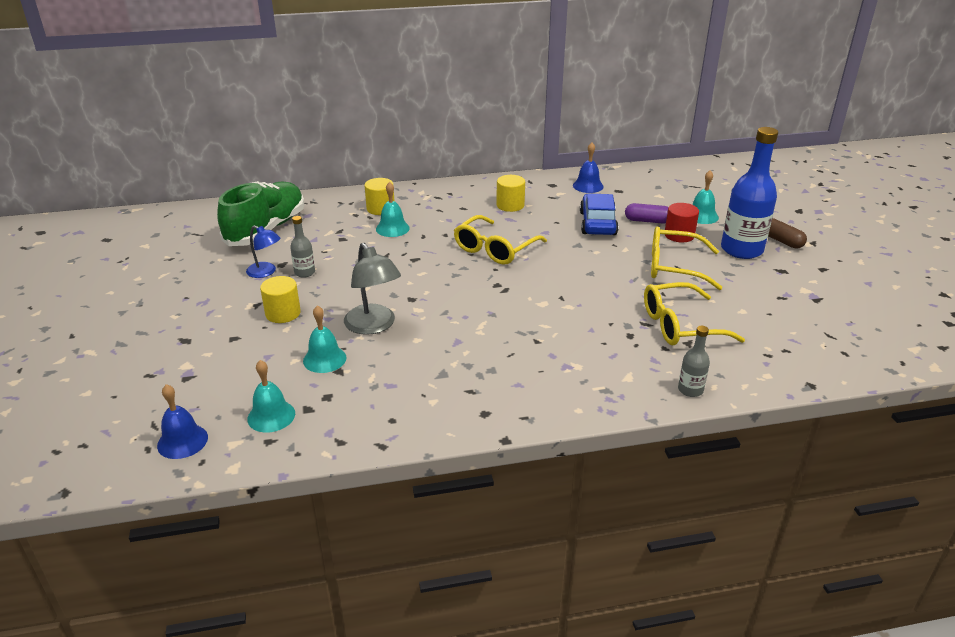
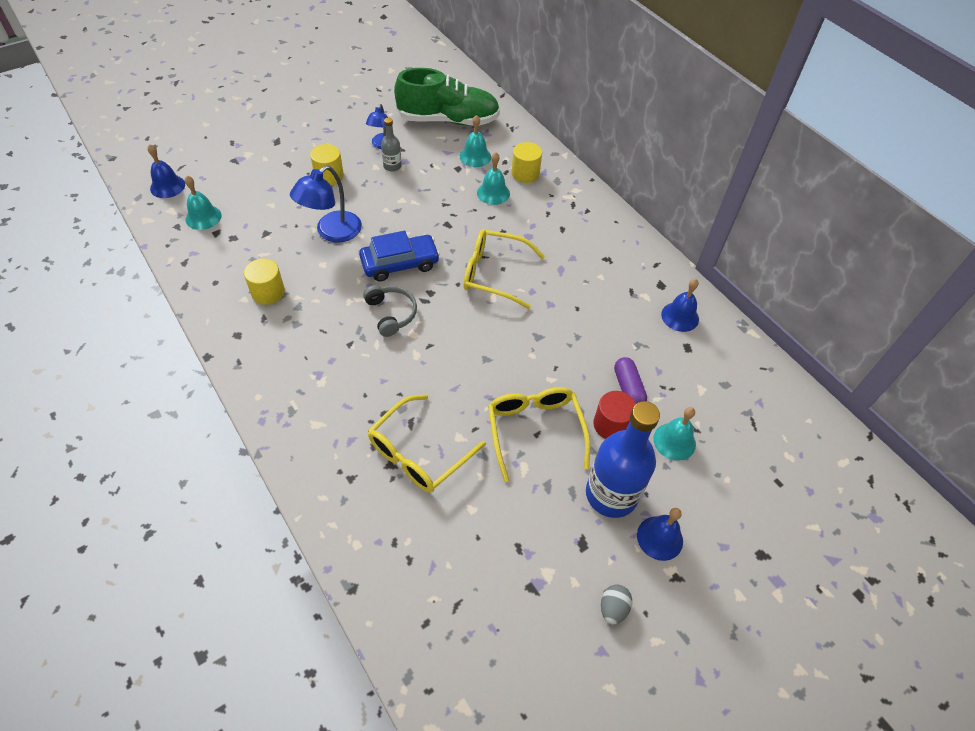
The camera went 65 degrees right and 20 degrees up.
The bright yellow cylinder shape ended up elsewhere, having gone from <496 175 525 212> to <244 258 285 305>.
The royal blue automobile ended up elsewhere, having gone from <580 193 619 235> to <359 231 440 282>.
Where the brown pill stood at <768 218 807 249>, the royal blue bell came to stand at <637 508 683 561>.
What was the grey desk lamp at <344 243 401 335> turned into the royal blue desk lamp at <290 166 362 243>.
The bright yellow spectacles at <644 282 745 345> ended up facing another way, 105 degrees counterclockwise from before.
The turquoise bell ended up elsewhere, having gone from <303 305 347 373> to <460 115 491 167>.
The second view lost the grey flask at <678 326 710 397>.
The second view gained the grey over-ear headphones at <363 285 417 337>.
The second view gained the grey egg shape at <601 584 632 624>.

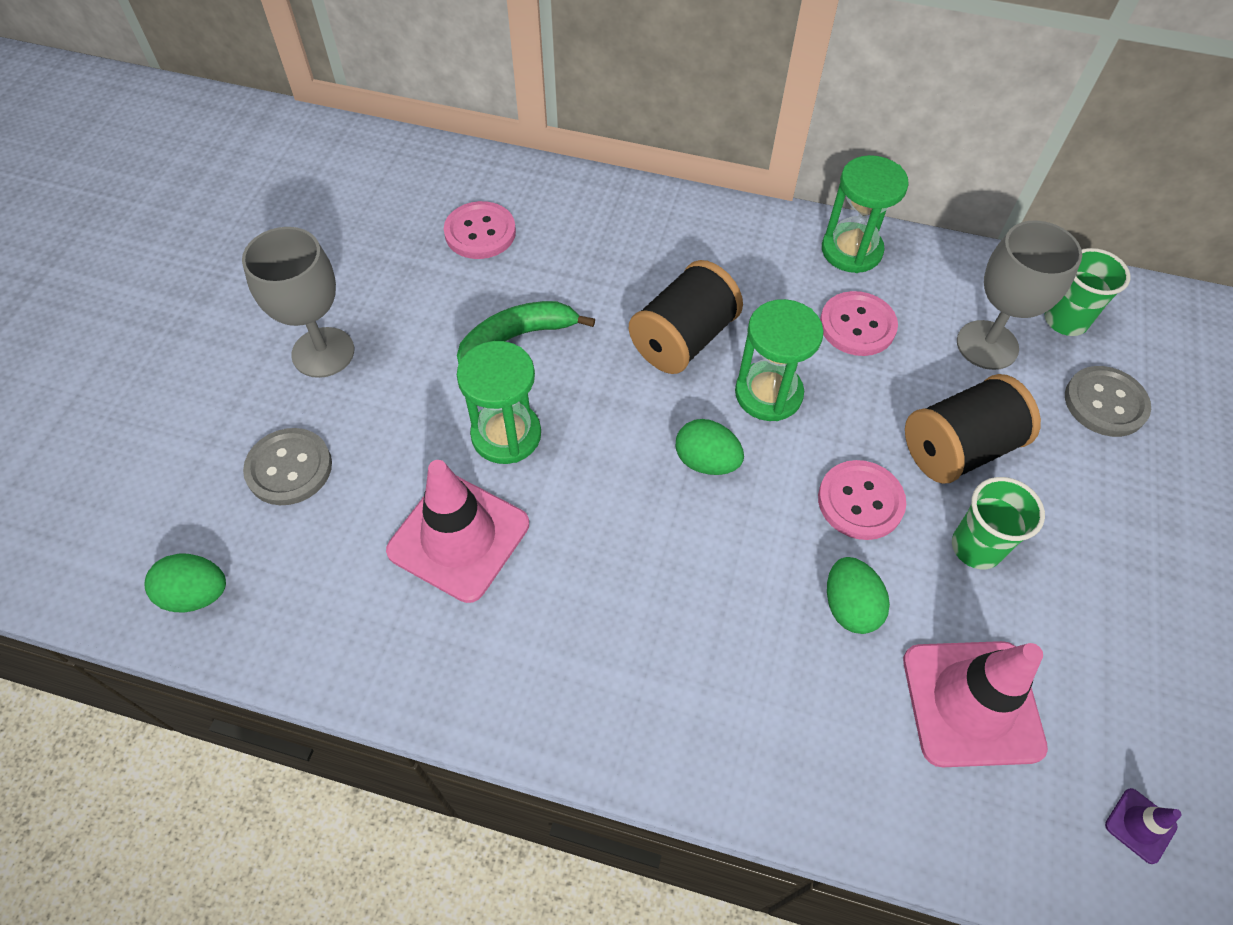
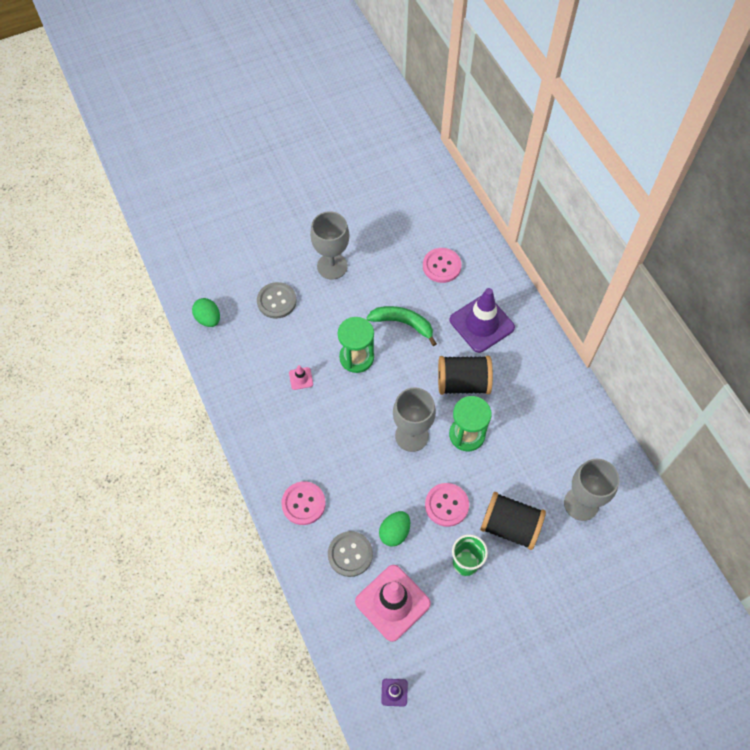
The camera went 50 degrees right and 5 degrees up.
The second view lost the leaf-green hourglass at <822 155 909 273>.
The second view lost the leaf-green beaker at <1044 248 1131 336>.
The pink shirt button ended up elsewhere, having gone from <820 291 898 356> to <281 481 326 525>.
The grey shirt button ended up elsewhere, having gone from <1065 366 1151 437> to <328 531 373 577>.
Where the leaf-green egg shape stood at <676 419 744 475>, the grey goblet came to stand at <393 387 436 452>.
The size of the pink road cone at <386 460 529 603> changed by a factor of 0.42.
The second view gained the violet road cone at <449 288 515 353>.

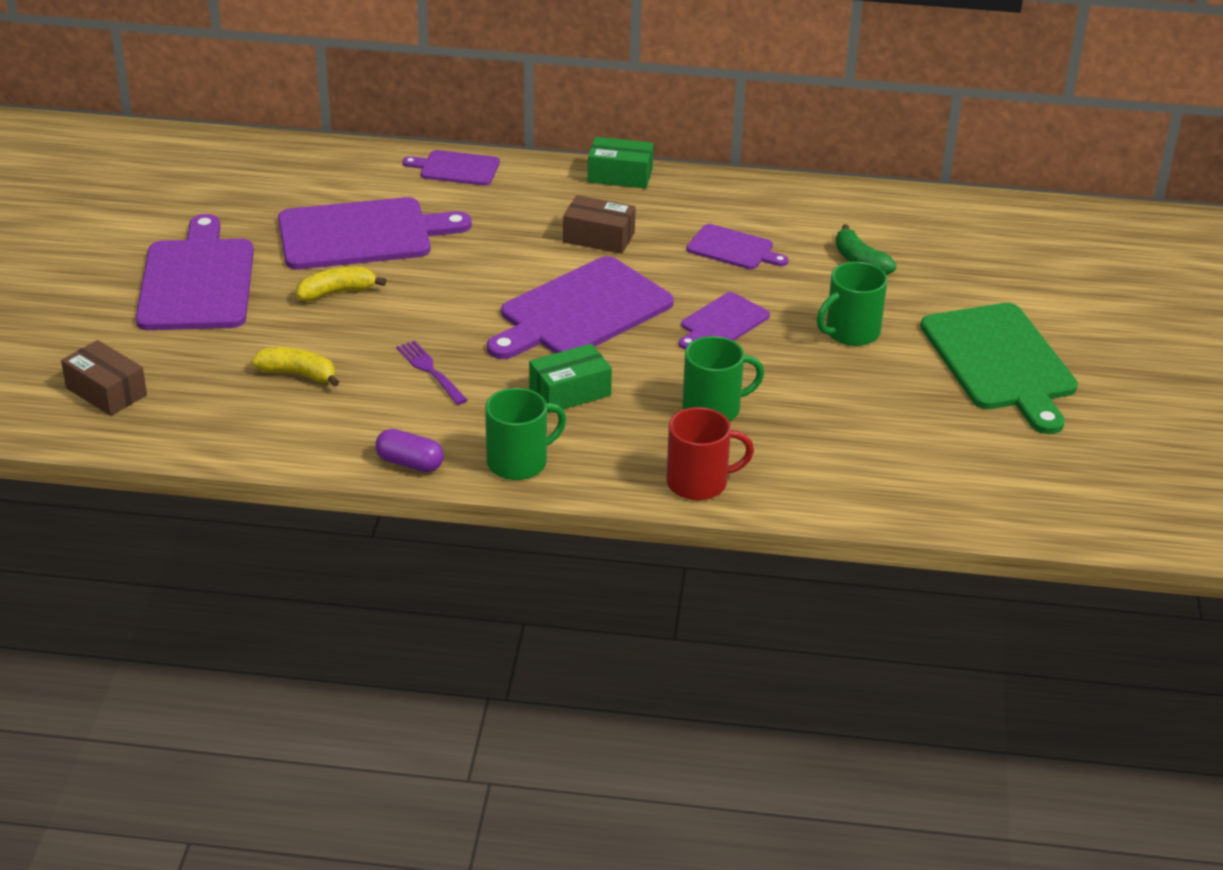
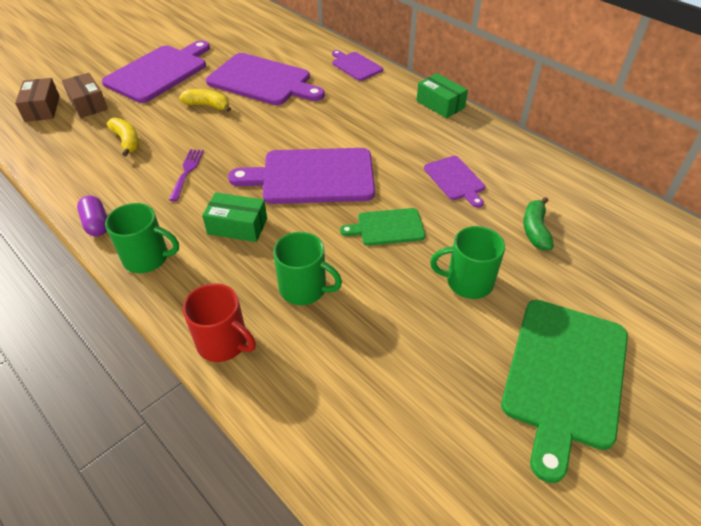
The camera went 40 degrees right and 10 degrees up.
The brown package ended up elsewhere, having gone from <563 195 636 254> to <62 73 108 118>.
What was the violet chopping board at <679 292 770 349> turned into the leaf-green chopping board at <340 208 425 246>.

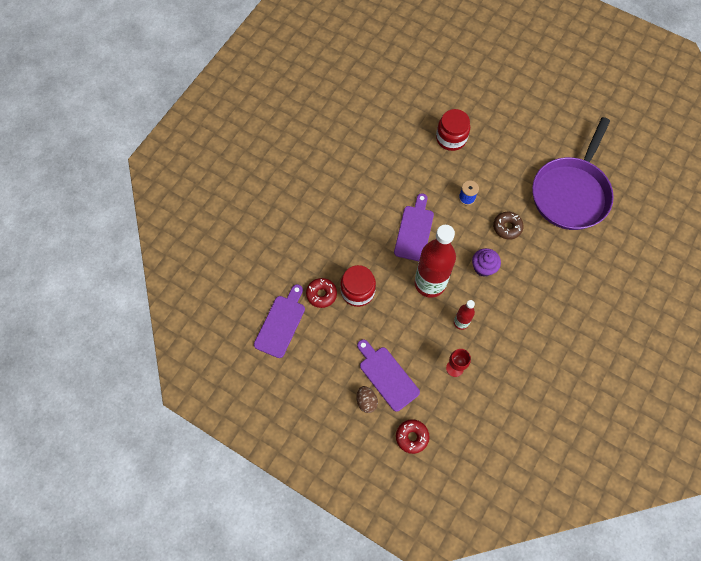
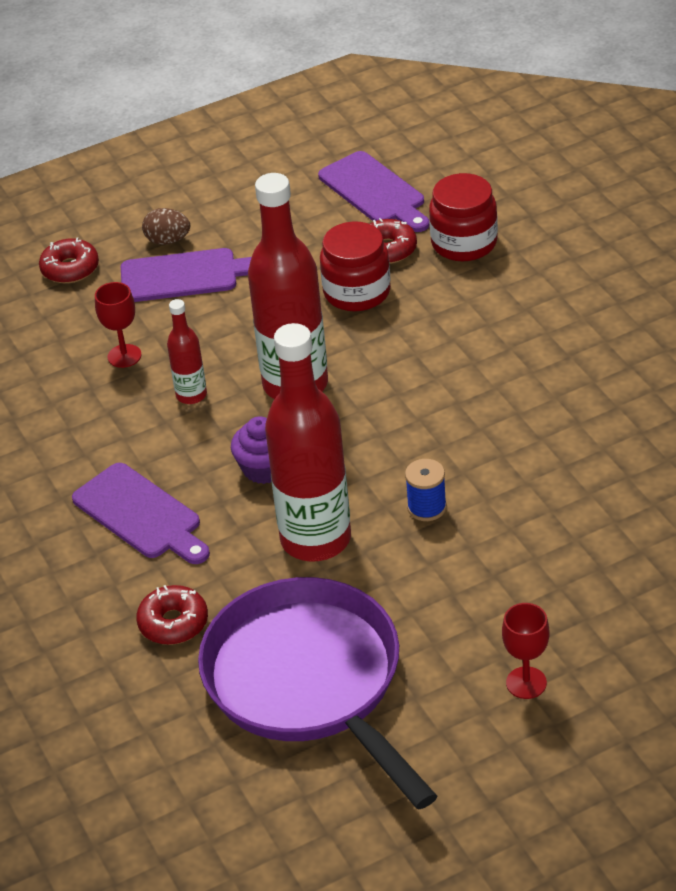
The camera went 125 degrees right and 25 degrees down.
The red preserve jar ended up elsewhere, having gone from <436 109 470 151> to <429 173 498 261>.
The violet chopping board ended up elsewhere, having gone from <394 193 434 261> to <72 463 210 564>.
Where the brown glazed donut stood at <493 212 524 240>, the red flask came to stand at <265 323 351 562>.
The second view gained the red glazed donut at <136 585 208 645>.
The second view gained the red goblet at <502 603 550 699>.

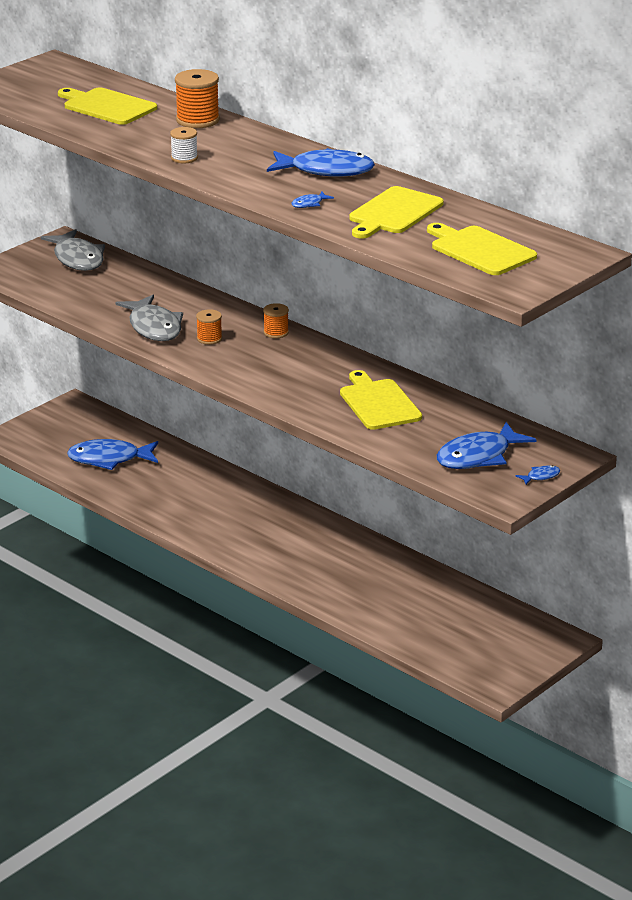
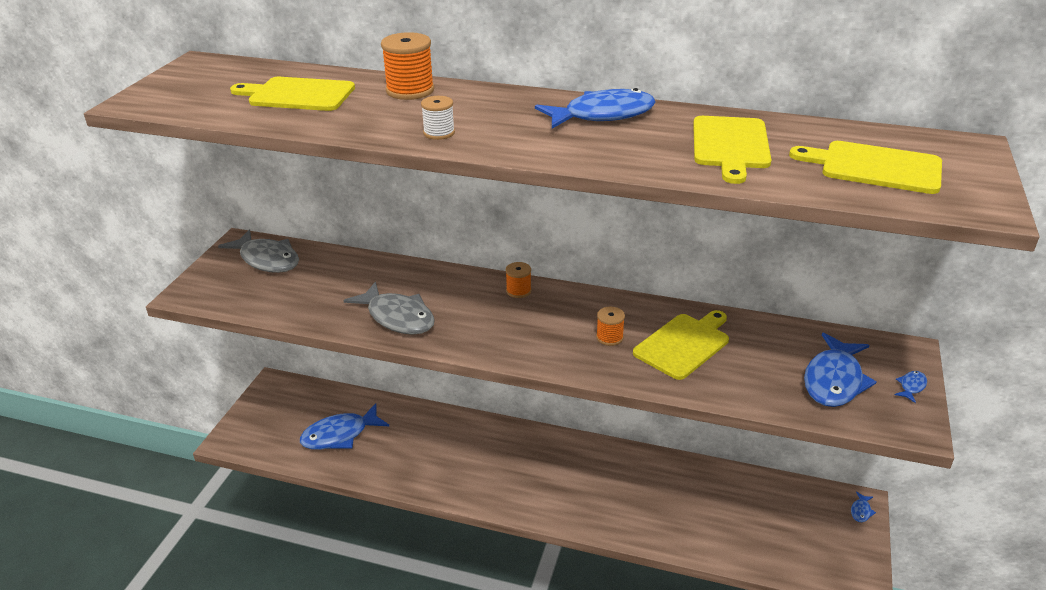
The camera went 25 degrees left and 5 degrees up.
The royal blue fish figure ended up elsewhere, having gone from <291 192 334 208> to <851 492 876 522>.
The bright orange reel of thread ended up elsewhere, having gone from <196 309 222 345> to <596 307 625 346>.
The bright yellow chopping board at <340 370 422 430> ended up facing another way, 90 degrees clockwise from before.

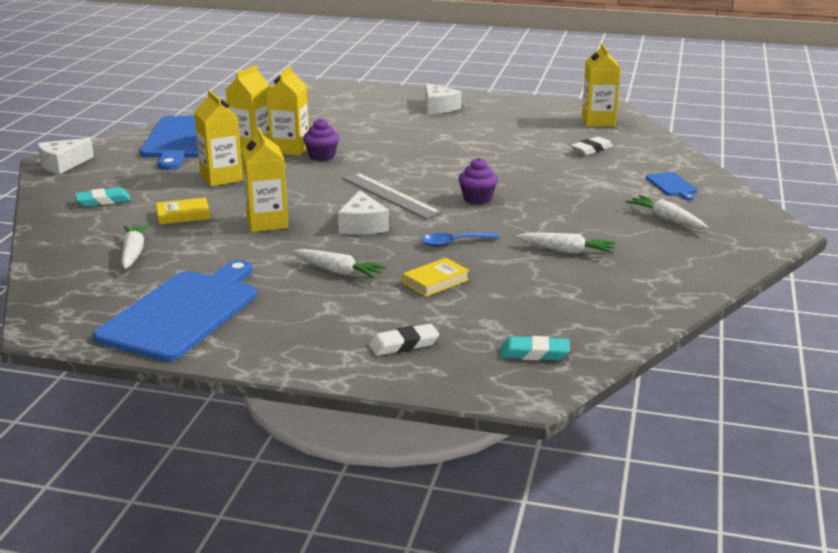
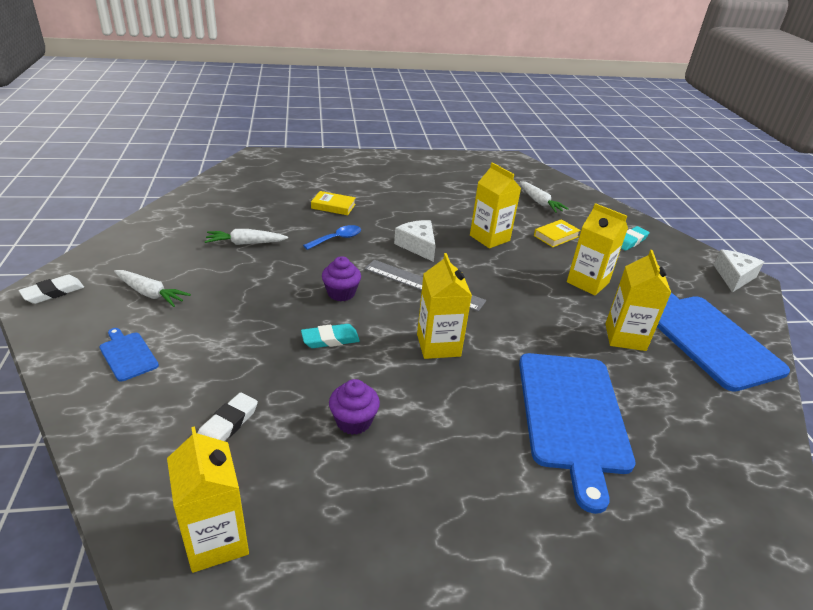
The camera went 155 degrees right and 10 degrees up.
The bright yellow milk carton ended up elsewhere, having gone from <266 66 309 156> to <417 253 472 359>.
The second view lost the pure white cheese wedge at <425 83 462 114>.
The violet fairy cake ended up elsewhere, having gone from <303 118 339 161> to <329 379 380 435>.
The second view lost the pure white toy carrot at <292 249 387 279>.
The bright yellow hardback at <403 258 469 297> ended up facing another way, 75 degrees clockwise from before.
The royal blue chopping board ended up elsewhere, having gone from <93 260 257 362> to <519 353 636 514>.
The pure white pencil eraser ended up elsewhere, having gone from <369 324 439 356> to <19 275 84 304>.
The turquoise pencil eraser ended up elsewhere, having gone from <500 336 570 361> to <301 324 360 348>.

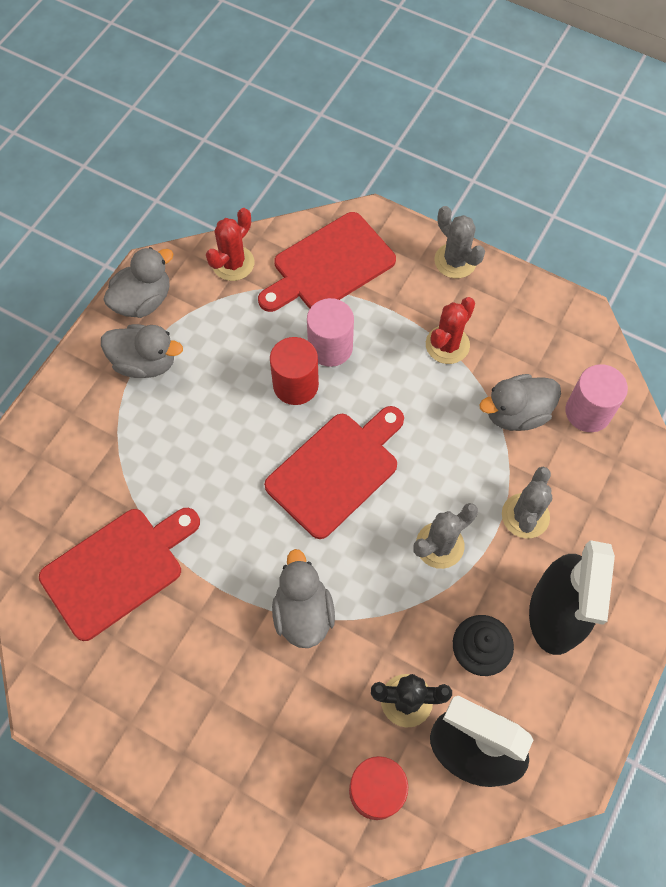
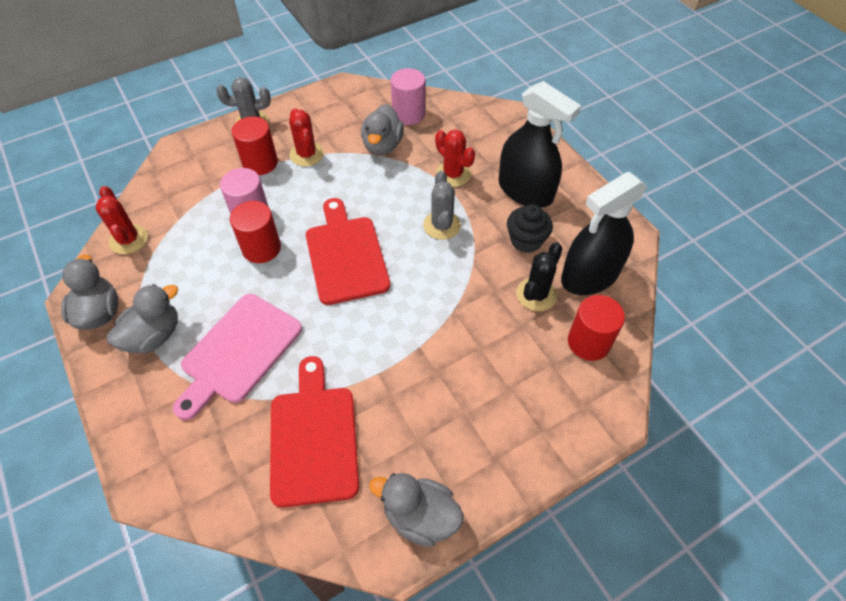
The camera went 60 degrees left and 10 degrees down.
The second view lost the red chopping board at <258 212 396 312>.
What was the grey saguaro cactus at <502 467 552 538> turned into the red saguaro cactus at <435 130 475 187>.
The grey duck ended up elsewhere, having gone from <272 549 335 648> to <369 473 464 547>.
The second view gained the red cylinder shape at <232 116 278 175>.
The second view gained the pink chopping board at <173 294 302 420>.

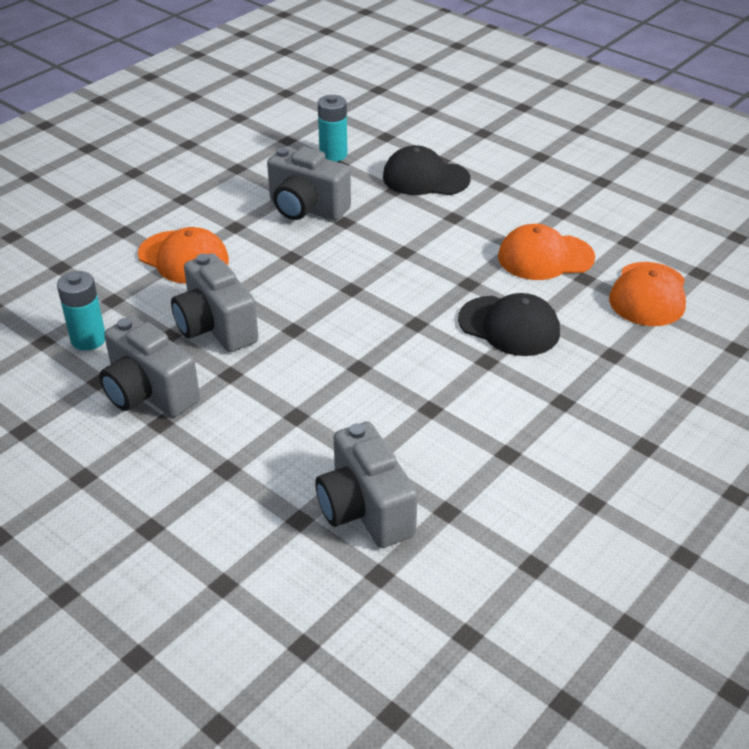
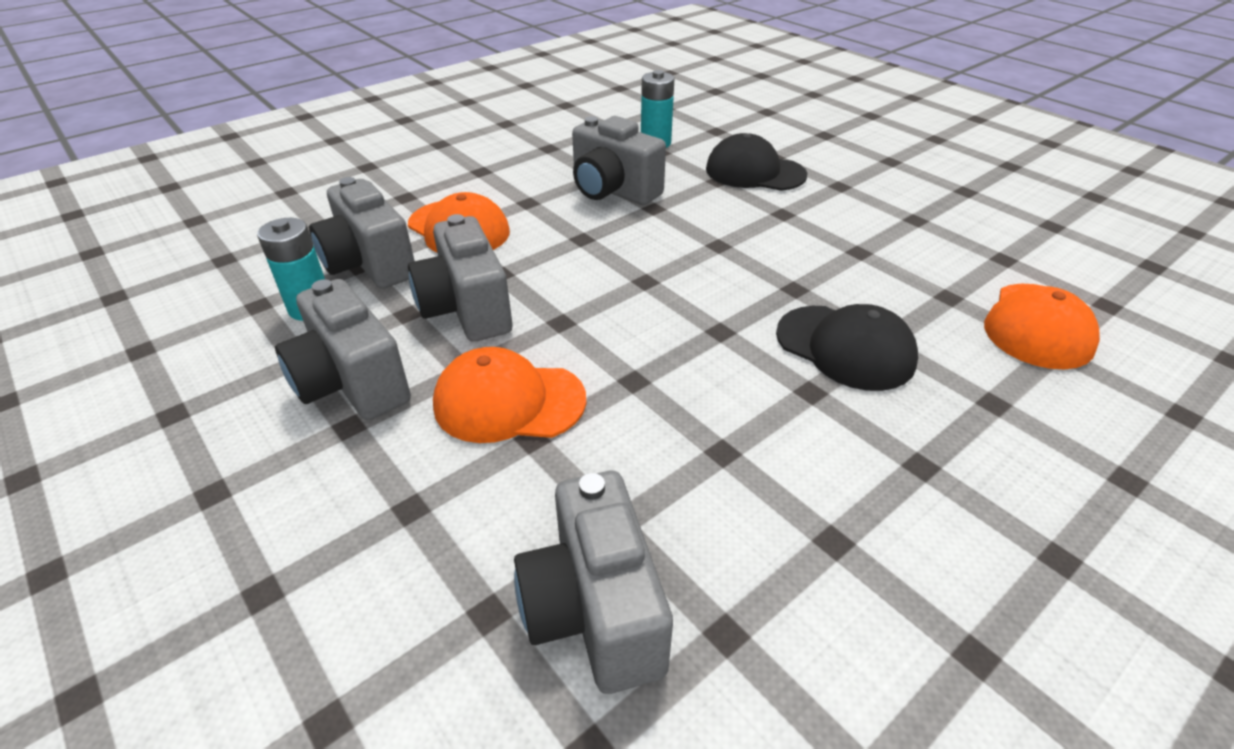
The camera went 10 degrees right and 0 degrees up.
The bright orange baseball cap ended up elsewhere, having gone from <498 224 595 280> to <433 347 586 443>.
The second view gained the grey camera at <309 177 415 289>.

